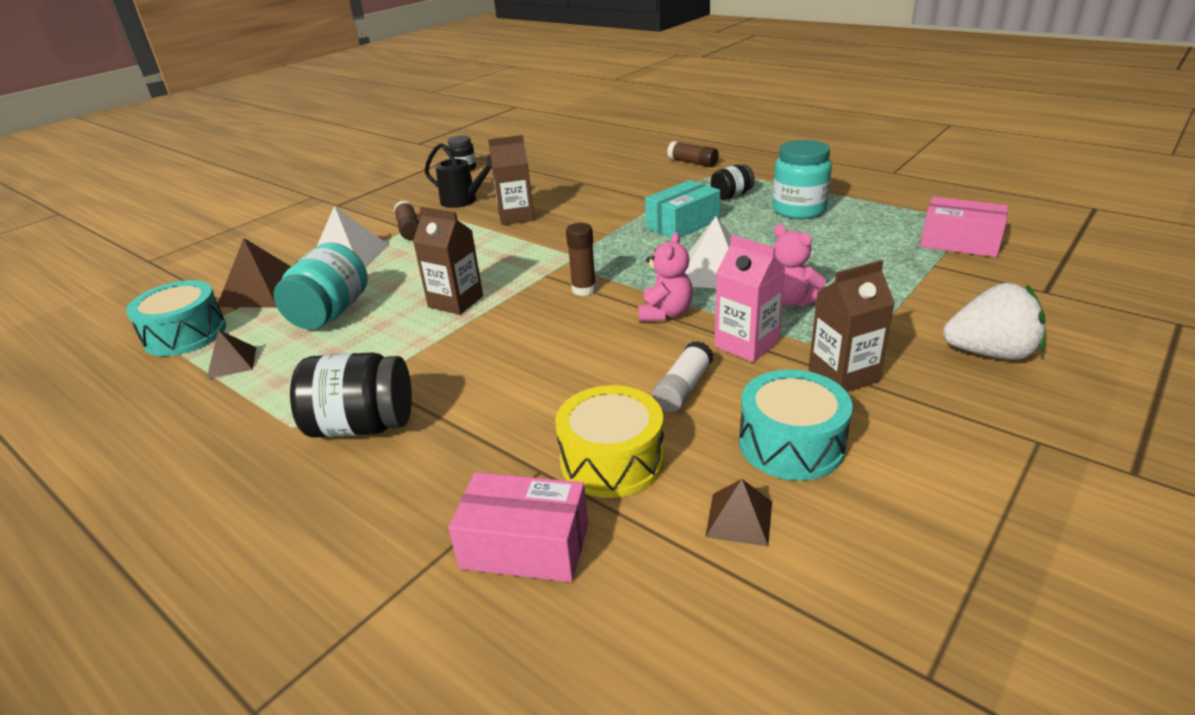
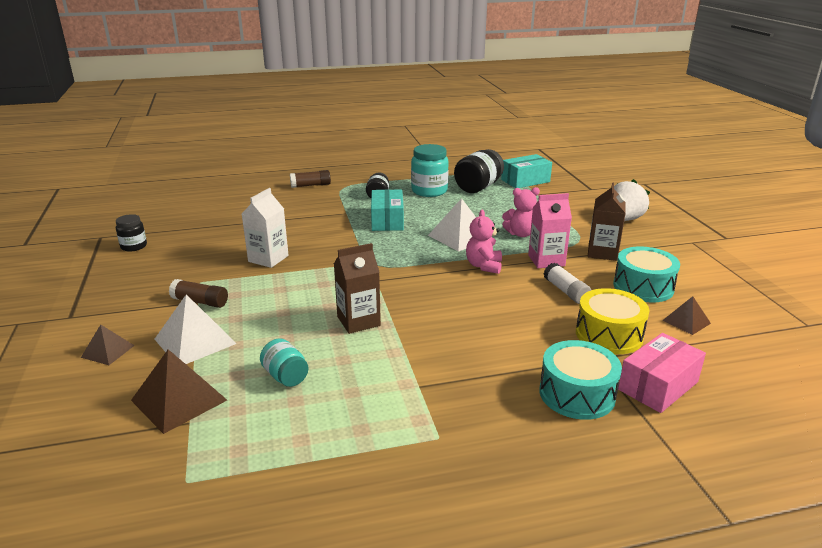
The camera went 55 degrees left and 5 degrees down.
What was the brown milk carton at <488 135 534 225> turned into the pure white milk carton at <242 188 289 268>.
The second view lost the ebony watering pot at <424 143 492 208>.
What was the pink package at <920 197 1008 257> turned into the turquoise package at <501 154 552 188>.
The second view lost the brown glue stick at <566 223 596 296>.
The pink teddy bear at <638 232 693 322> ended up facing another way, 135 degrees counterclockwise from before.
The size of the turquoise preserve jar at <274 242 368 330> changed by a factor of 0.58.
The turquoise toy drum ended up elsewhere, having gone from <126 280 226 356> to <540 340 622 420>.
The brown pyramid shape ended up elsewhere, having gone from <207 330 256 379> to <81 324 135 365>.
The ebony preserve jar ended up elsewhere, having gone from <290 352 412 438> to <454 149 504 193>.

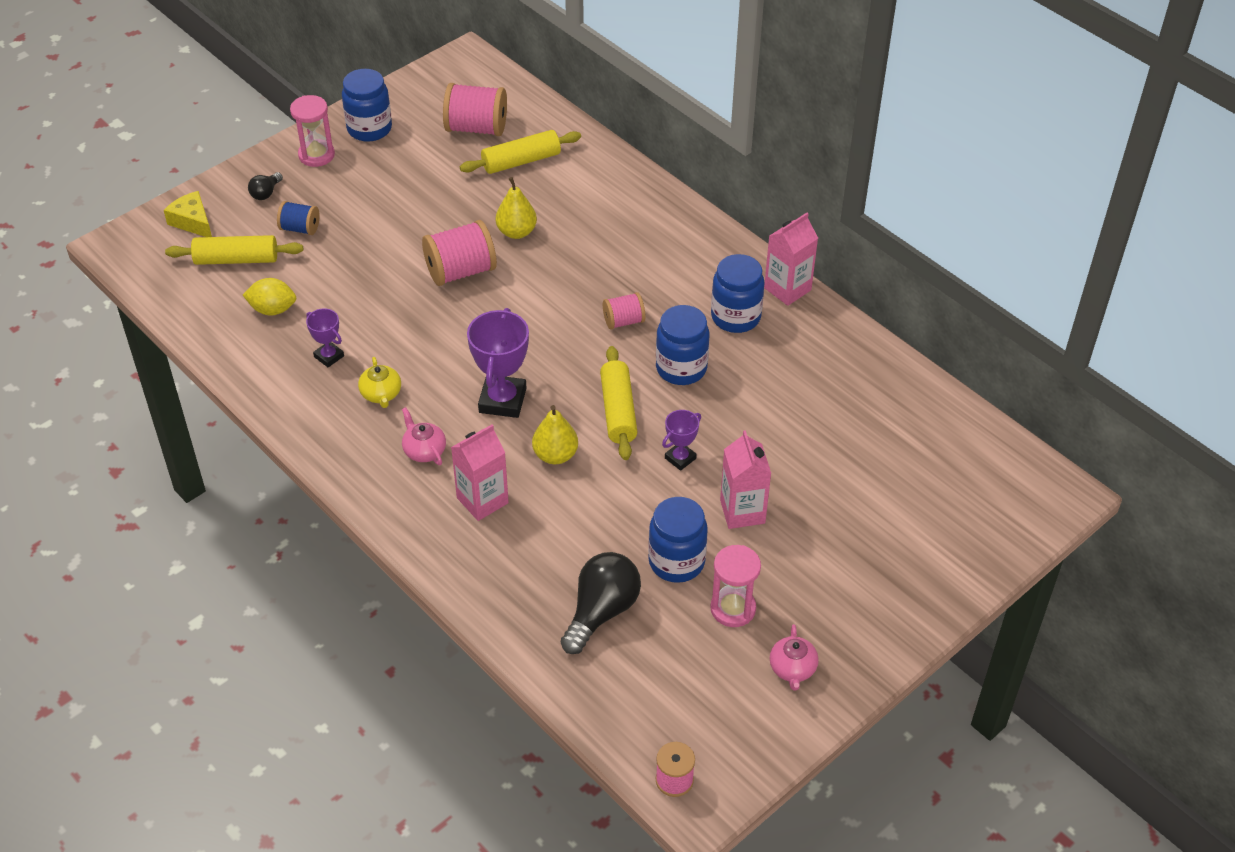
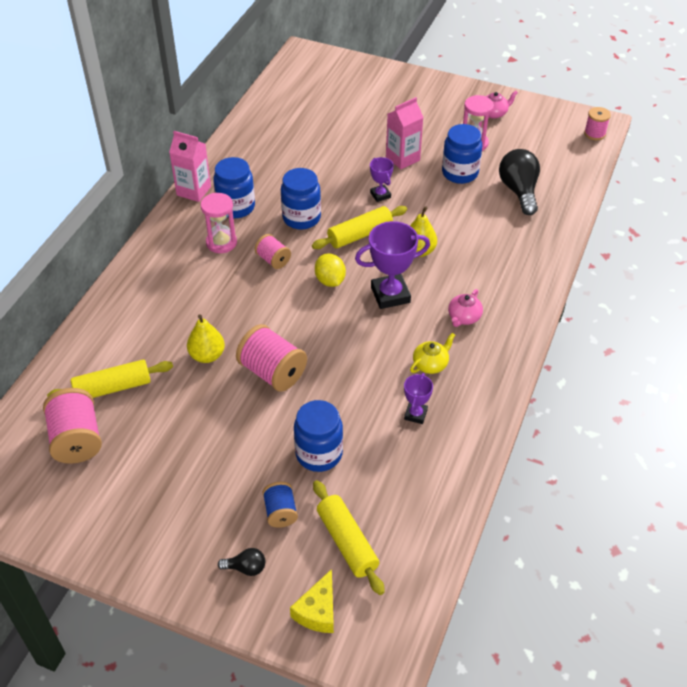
The camera went 115 degrees left and 0 degrees up.
The royal blue preserve jar ended up elsewhere, having gone from <342 69 392 142> to <294 400 343 472>.
The pink hourglass ended up elsewhere, having gone from <290 95 335 167> to <200 193 237 253>.
The bright yellow dough roller at <460 130 581 174> ended up facing another way, 60 degrees counterclockwise from before.
The bright yellow toy lemon ended up elsewhere, having gone from <243 278 296 316> to <315 253 346 287>.
The violet award cup at <662 410 701 471> ended up facing another way, 45 degrees clockwise from before.
The second view lost the pink milk carton at <451 424 509 521>.
The ebony light bulb at <561 552 641 654> ended up facing another way, 75 degrees clockwise from before.

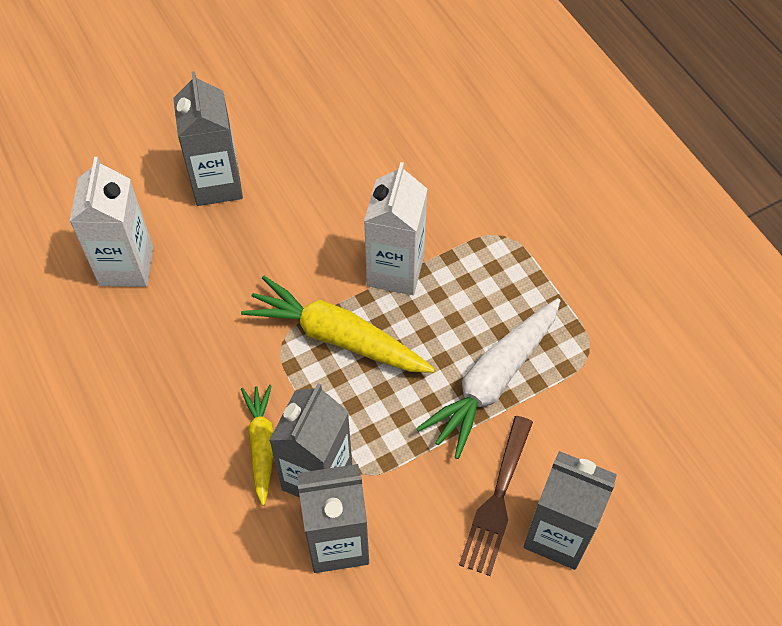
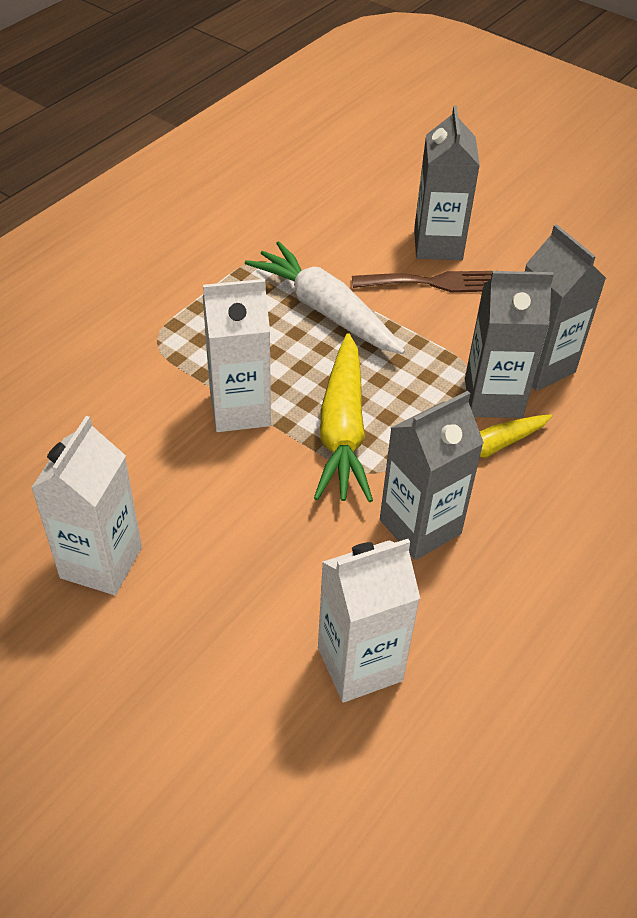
The camera went 115 degrees left and 10 degrees down.
The grey milk carton ended up elsewhere, having gone from <173 71 243 206> to <380 391 484 560>.
The pure white toy carrot at <416 298 560 459> ended up facing another way, 150 degrees counterclockwise from before.
The second view gained the pure white milk carton at <31 416 142 595>.

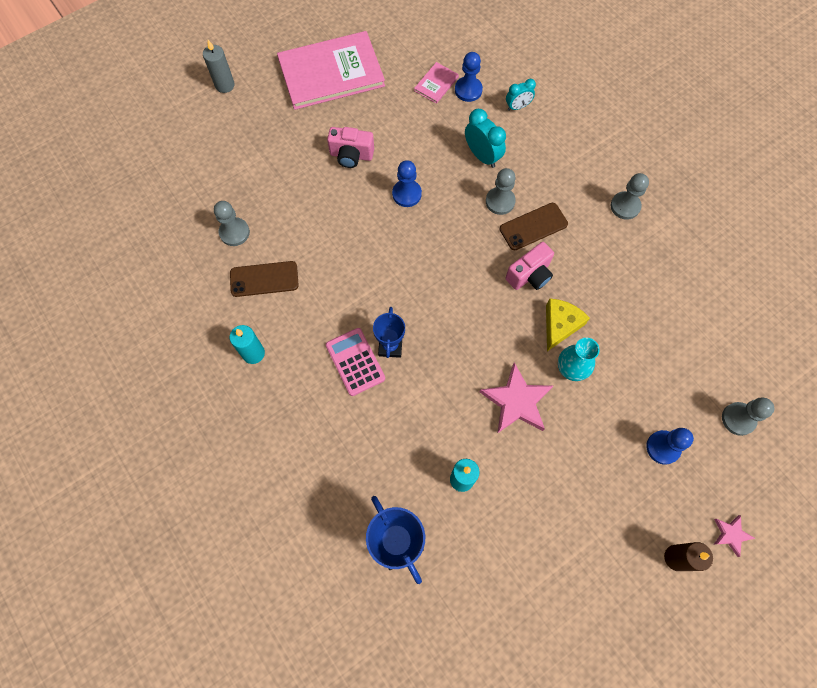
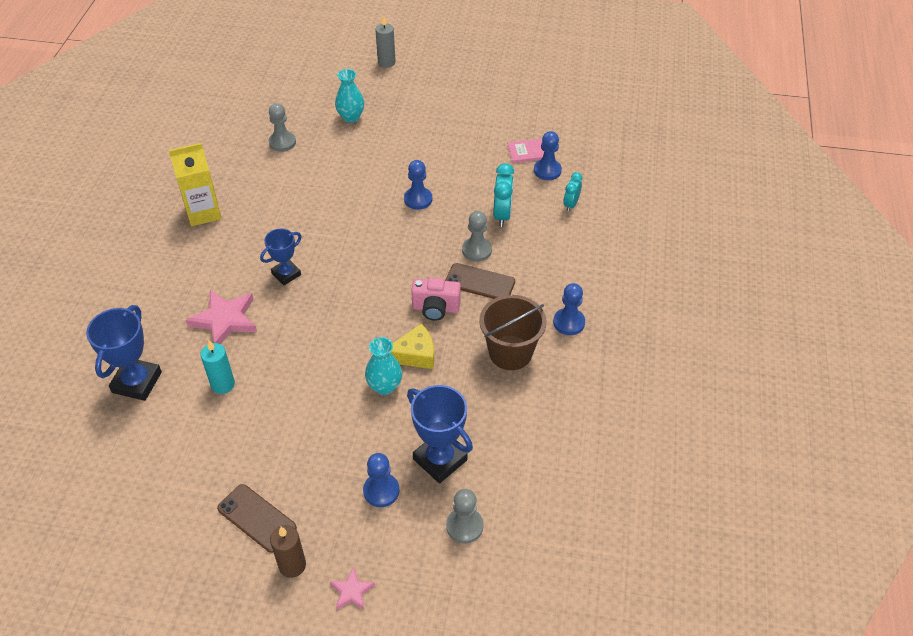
The camera went 45 degrees right and 20 degrees down.
The second view lost the pink hardback at <277 31 385 110>.
The turquoise bedside clock at <506 79 536 111> ended up facing another way, 90 degrees clockwise from before.
The second view lost the pink camera at <327 127 374 168>.
What was the grey chess pawn at <611 173 649 220> turned into the royal blue chess pawn at <553 283 585 335>.
The brown smartphone ended up elsewhere, having gone from <230 261 299 297> to <217 484 297 553>.
Where the turquoise candle stood at <230 325 265 364>, the bright yellow milk carton came to stand at <169 143 222 226>.
The second view lost the pink adding machine at <326 328 385 396>.
The pink star shape ended up elsewhere, having gone from <480 363 553 433> to <186 290 257 344>.
The second view gained the turquoise vase at <335 69 364 123>.
The second view gained the brown pail at <479 295 547 370>.
The second view gained the royal blue award cup at <407 385 473 483>.

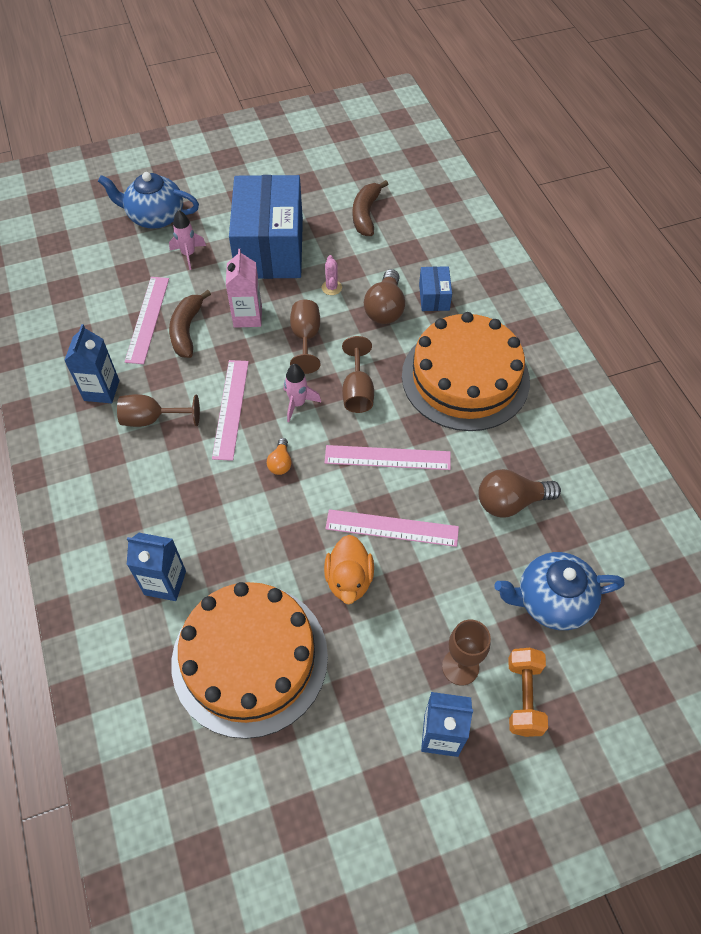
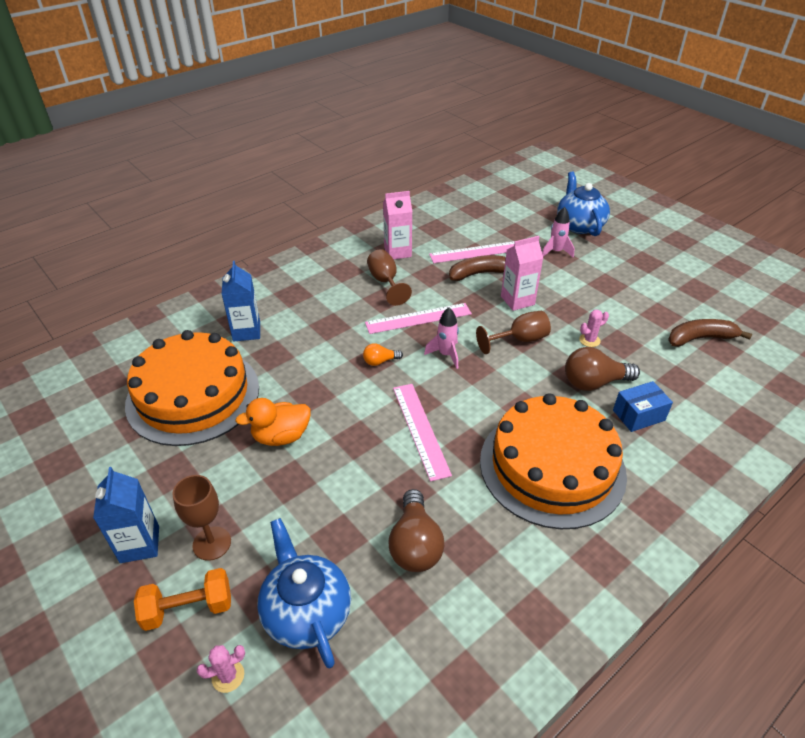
The camera went 70 degrees right and 15 degrees down.
The second view lost the royal blue package at <229 175 303 279>.
What was the royal blue milk carton at <64 324 119 403> turned into the pink milk carton at <383 191 412 260>.
The second view lost the brown goblet at <342 336 374 413>.
The brown light bulb at <479 469 561 517> ended up facing another way, 150 degrees counterclockwise from before.
The second view lost the pink measuring stick at <325 509 459 547>.
The second view gained the pink saguaro cactus at <196 645 245 693>.

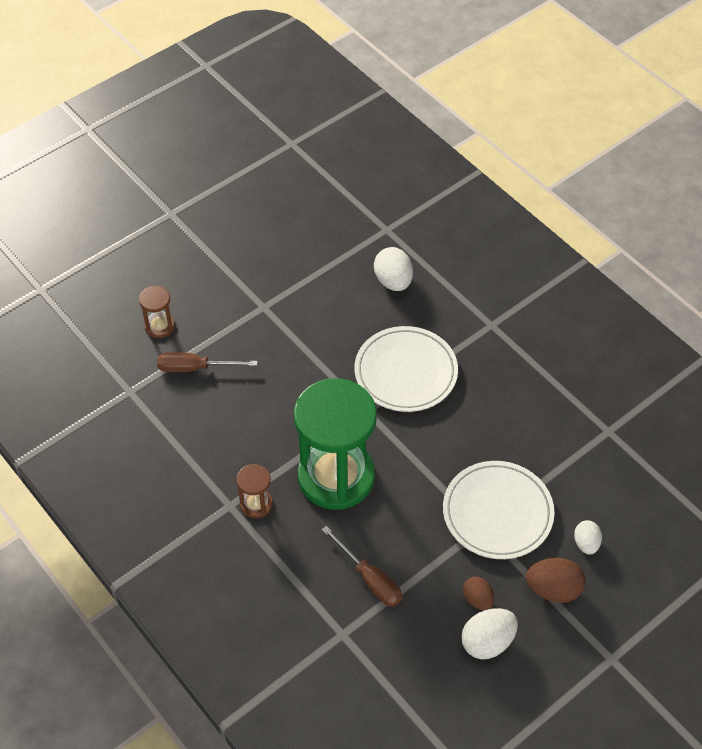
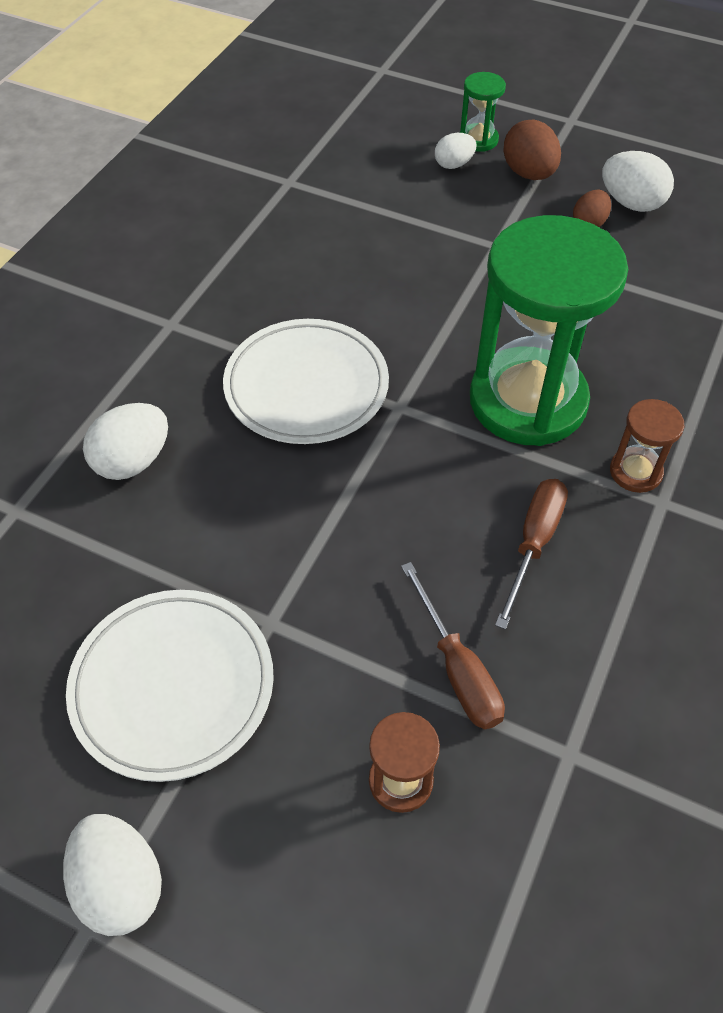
The camera went 115 degrees left and 0 degrees up.
The pure white plate ended up elsewhere, having gone from <443 461 554 559> to <66 590 274 782>.
The brown screwdriver ended up elsewhere, having gone from <322 526 402 607> to <495 479 568 629>.
The second view gained the leaf-green hourglass at <460 72 506 152>.
The second view gained the pure white egg shape at <63 814 162 936>.

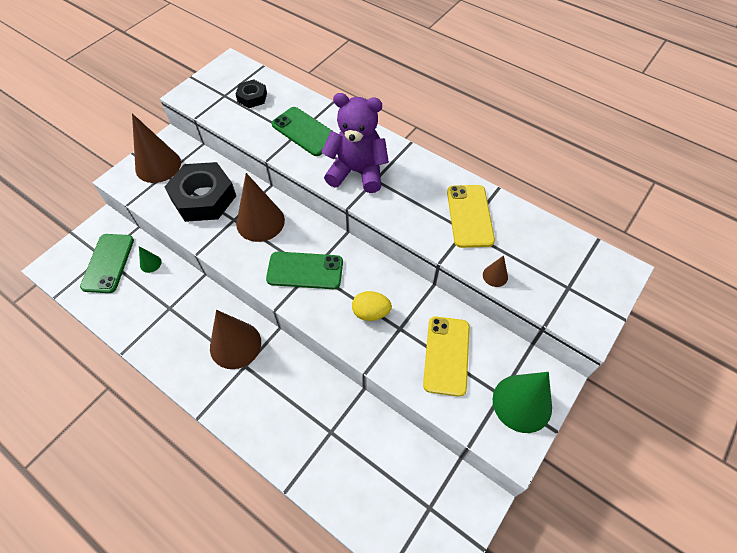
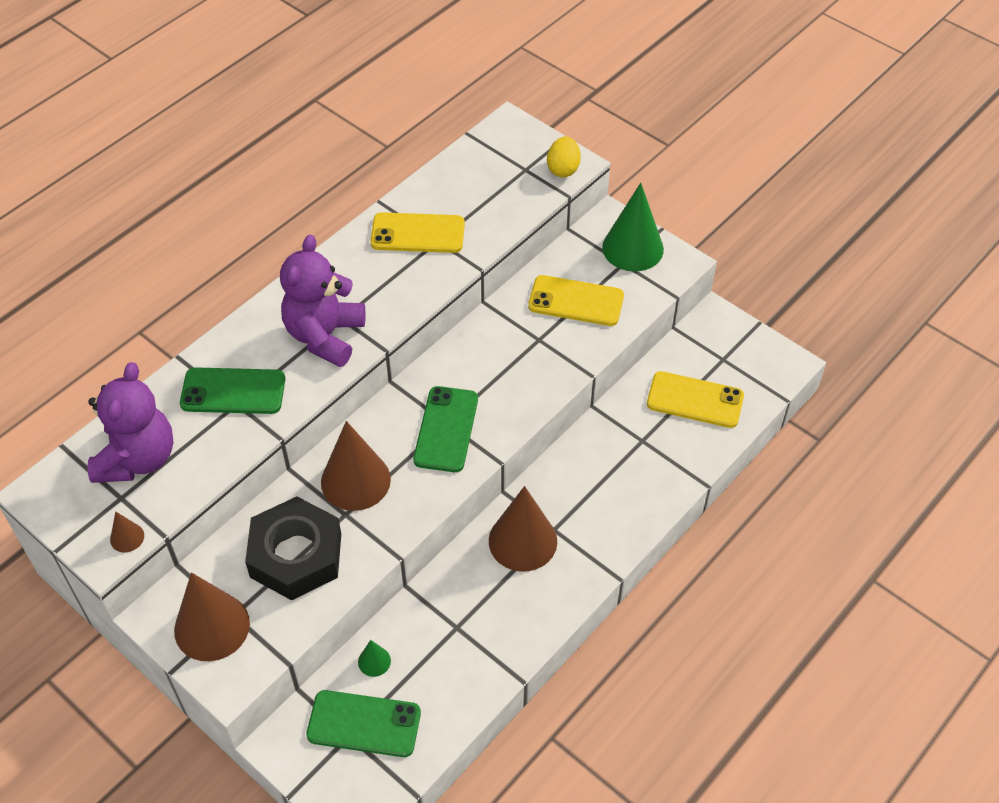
The camera went 85 degrees left and 5 degrees down.
Where the ebony hexagon nut stood at <236 79 267 108>, the violet teddy bear came to stand at <87 362 174 483>.
The leaf-green smartphone at <272 107 334 156> ended up facing another way, 45 degrees clockwise from before.
The brown solid cone ended up elsewhere, having gone from <483 255 508 287> to <110 511 144 552>.
The bright yellow egg shape ended up elsewhere, having gone from <352 291 392 321> to <547 136 581 177>.
The second view gained the bright yellow smartphone at <647 371 744 428>.

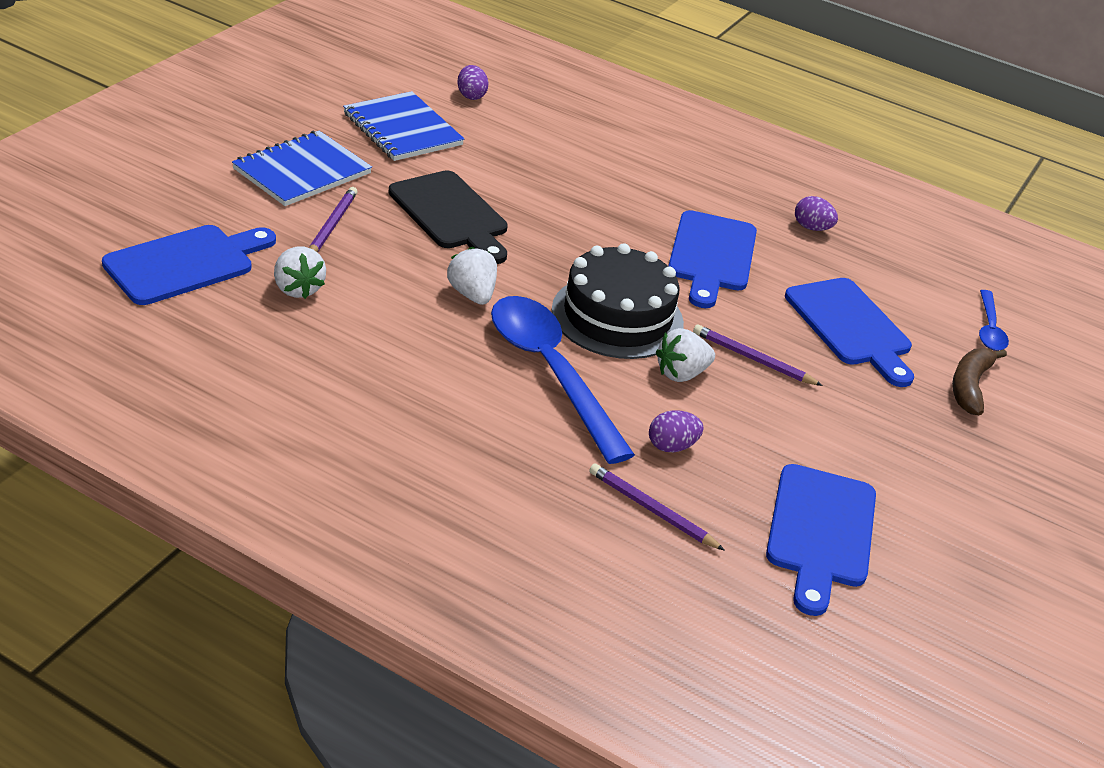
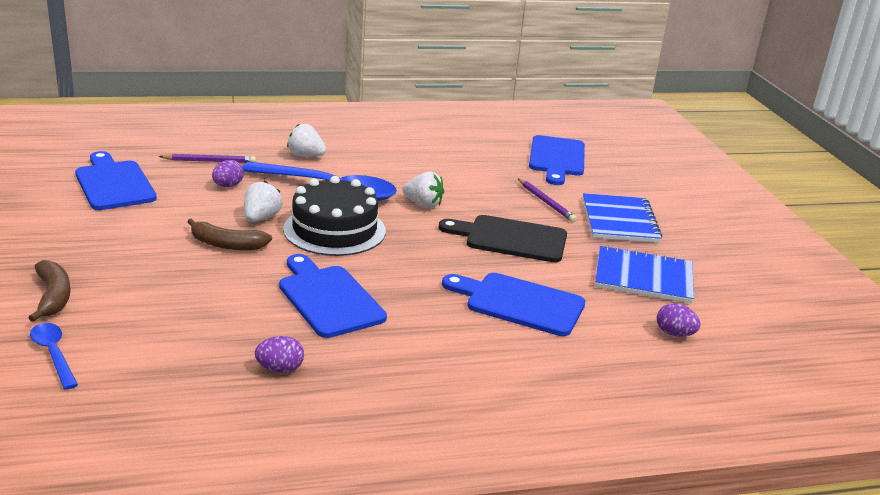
The camera went 140 degrees right and 10 degrees down.
The pure white toy strawberry ended up elsewhere, having gone from <274 247 326 299> to <287 124 326 157>.
The royal blue chopping board ended up elsewhere, having gone from <785 278 914 387> to <442 273 585 336>.
Where the violet lead pencil stood at <693 324 823 386>, the brown banana came to stand at <187 218 272 250>.

